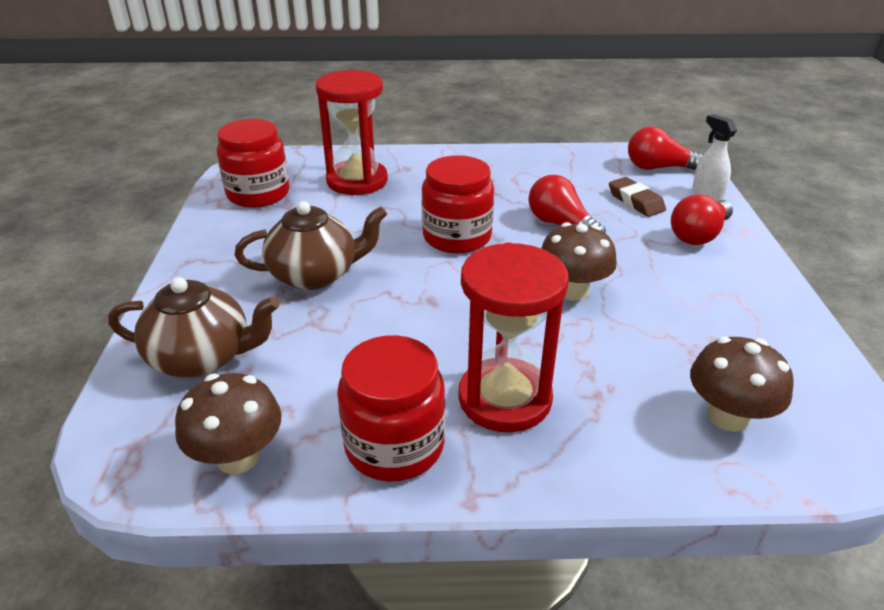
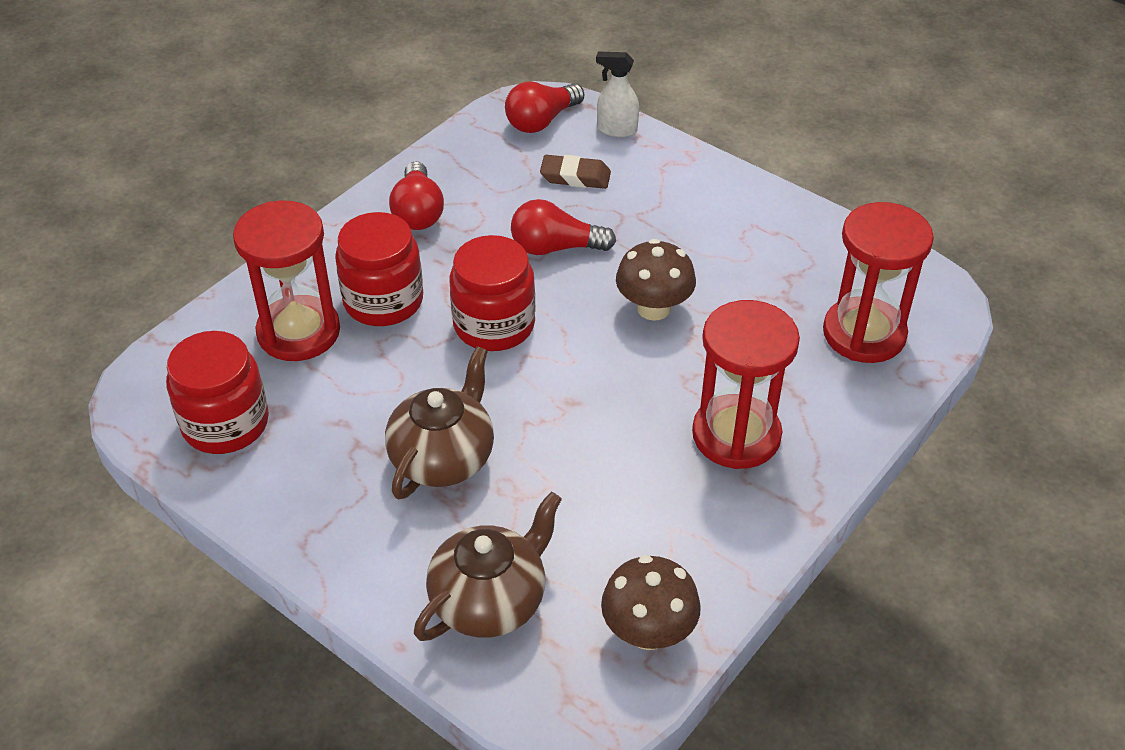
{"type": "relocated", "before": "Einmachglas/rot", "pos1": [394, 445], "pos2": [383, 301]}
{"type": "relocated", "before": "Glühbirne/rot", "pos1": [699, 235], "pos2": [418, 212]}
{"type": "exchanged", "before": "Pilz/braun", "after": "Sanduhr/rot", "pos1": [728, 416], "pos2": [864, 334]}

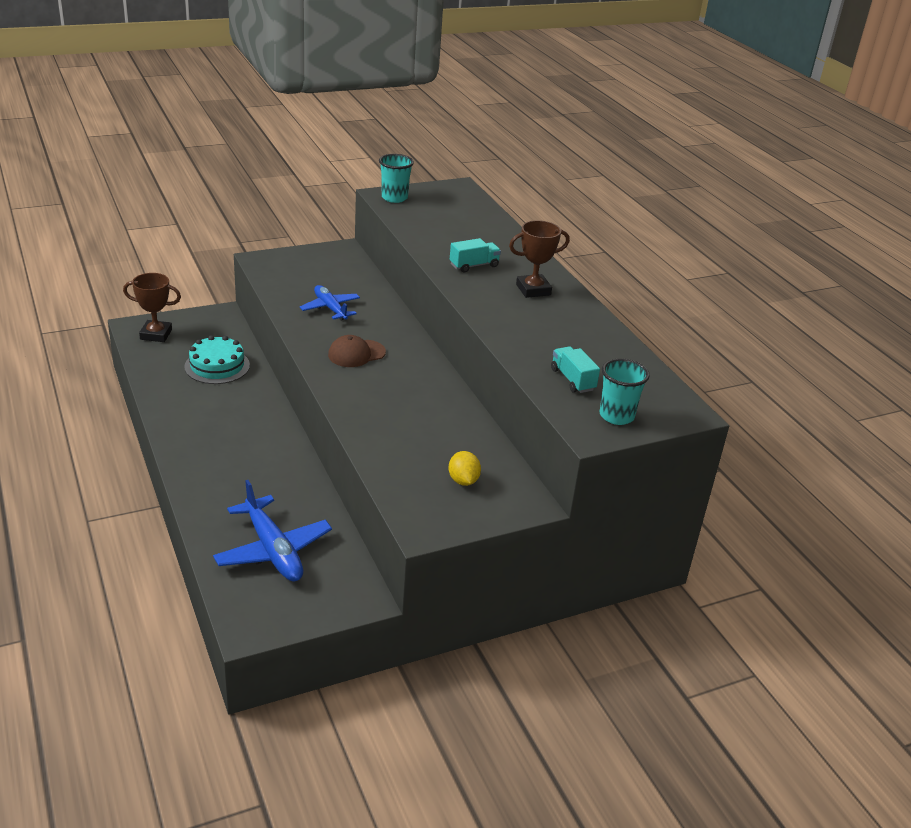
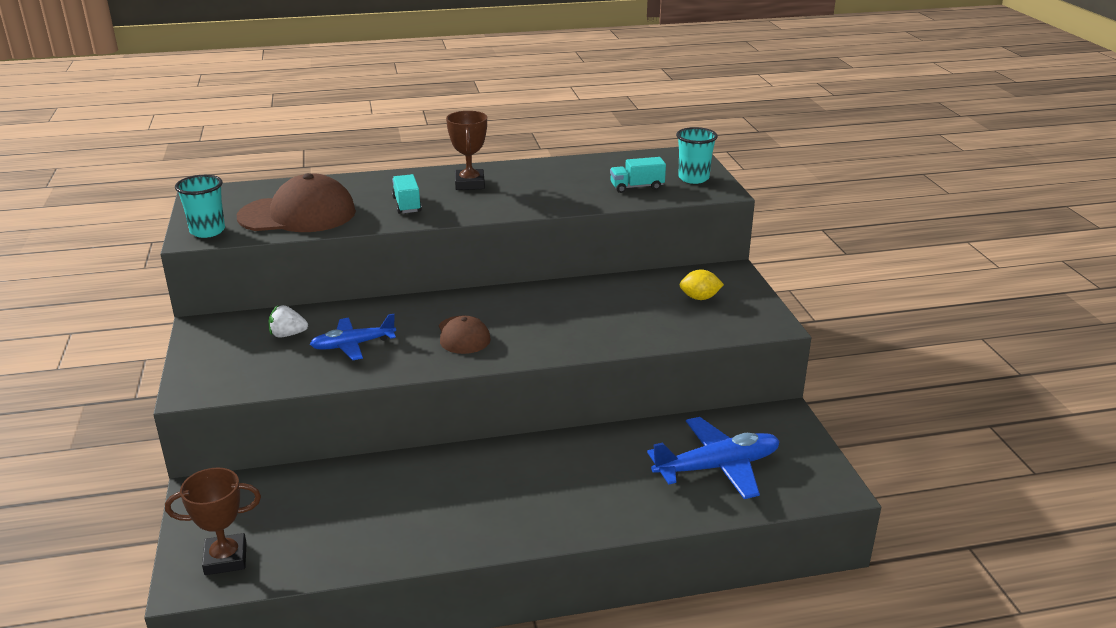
{"type": "spun", "before": "Pokal/braun", "pos1": [156, 334], "pos2": [225, 559], "turn": 60}
{"type": "appeared", "after": "Kappe/braun", "pos2": [298, 214]}
{"type": "appeared", "after": "Erdbeere/weiß", "pos2": [288, 334]}
{"type": "missing", "before": "Kuchen/türkis", "pos1": [217, 366]}

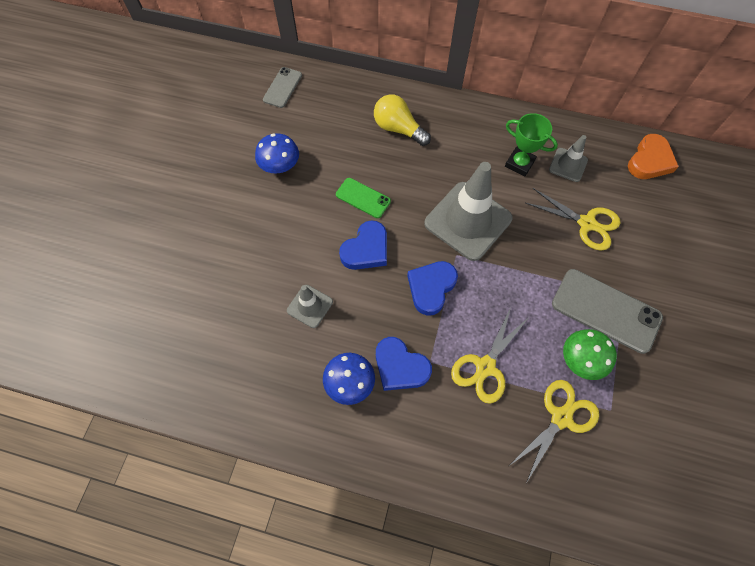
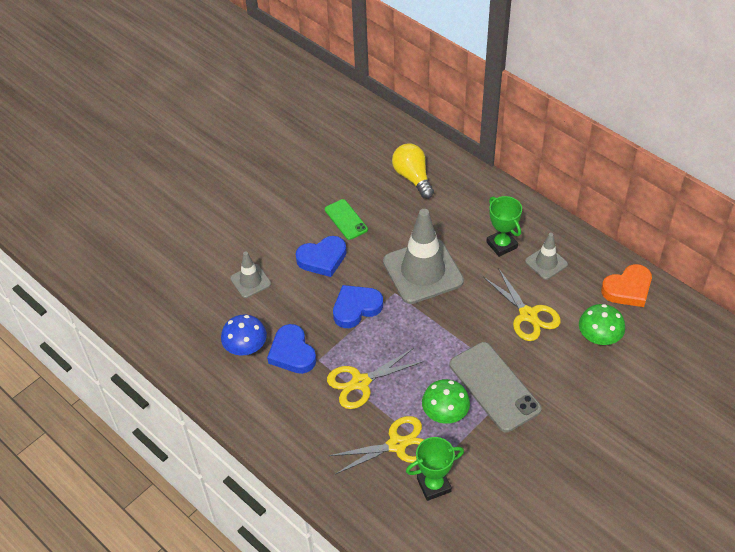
{"type": "appeared", "after": "Pokal/grün", "pos2": [434, 485]}
{"type": "appeared", "after": "Pilz/grün", "pos2": [599, 336]}
{"type": "missing", "before": "Pilz/blau", "pos1": [280, 165]}
{"type": "missing", "before": "Handy/grau", "pos1": [282, 87]}

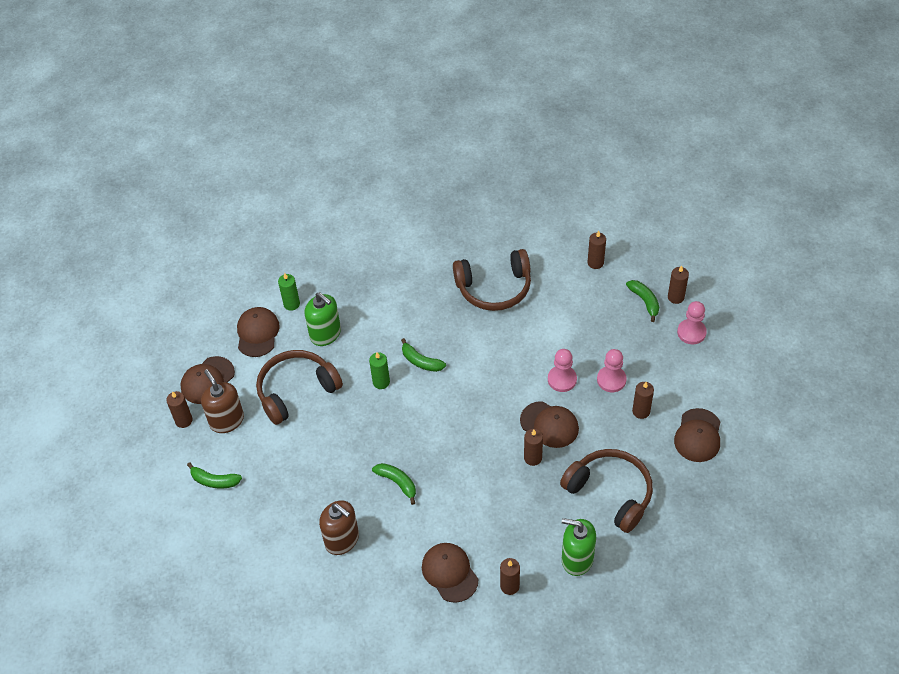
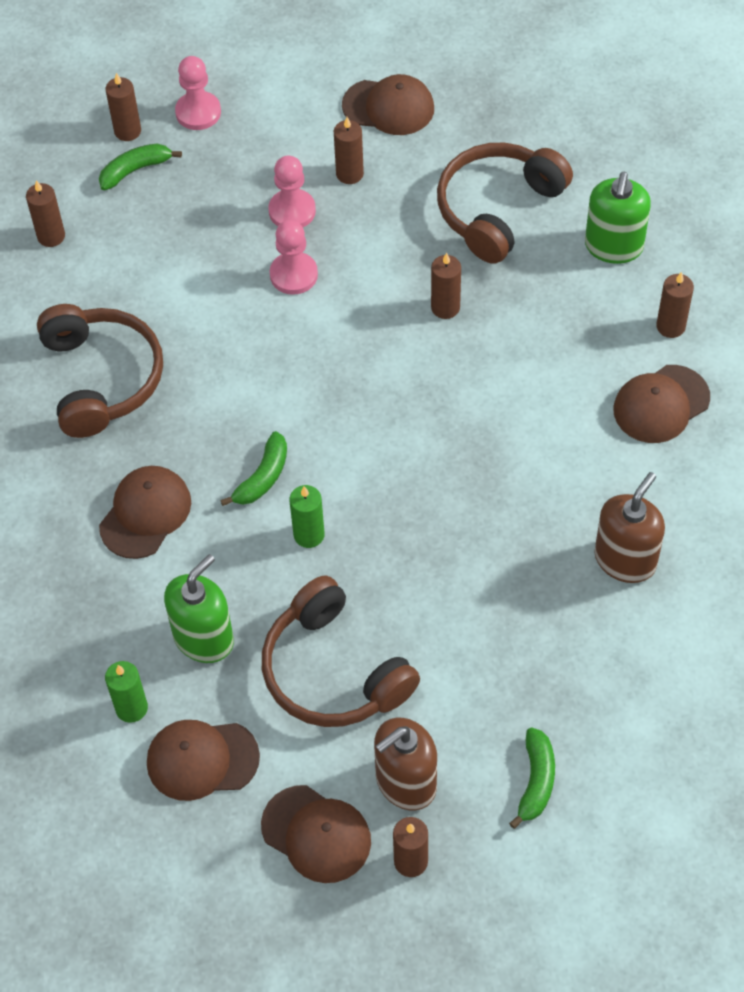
{"type": "relocated", "before": "Kappe/braun", "pos1": [549, 424], "pos2": [145, 513]}
{"type": "missing", "before": "Banane/grün", "pos1": [397, 482]}

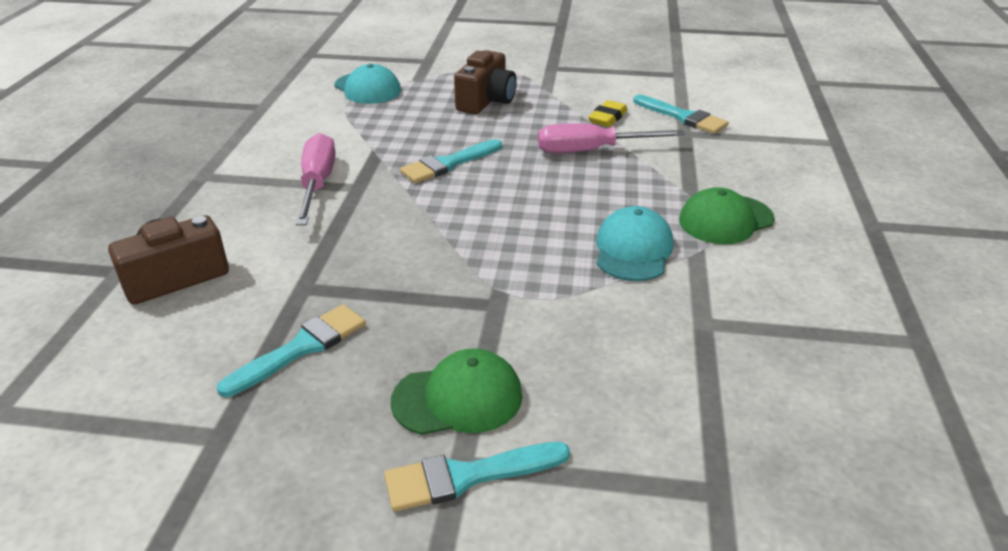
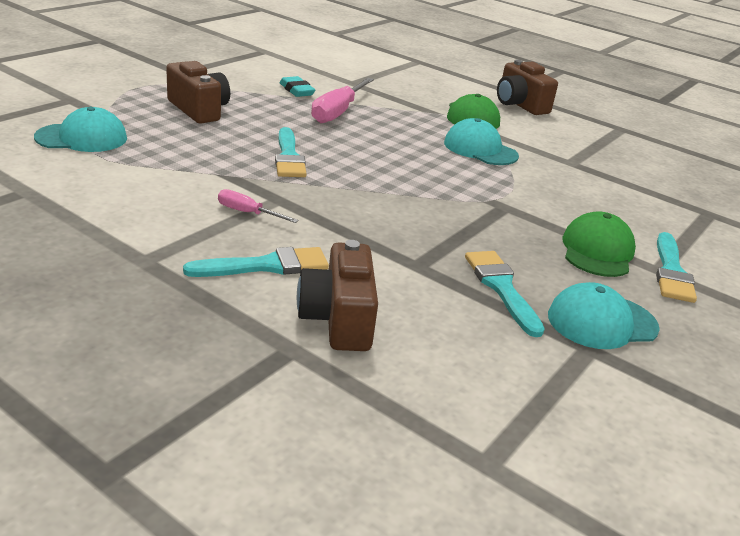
{"type": "relocated", "before": "Pinsel/türkis", "pos1": [682, 117], "pos2": [266, 266]}
{"type": "size", "before": "Schraubenzieher/rosa", "pos1": [317, 184], "pos2": [247, 213], "scale": 0.53}
{"type": "colour", "before": "Radiergummi/gelb", "after": "Radiergummi/türkis", "pos1": [608, 118], "pos2": [297, 90]}
{"type": "appeared", "after": "Kamera/braun", "pos2": [519, 105]}
{"type": "appeared", "after": "Kappe/türkis", "pos2": [602, 322]}

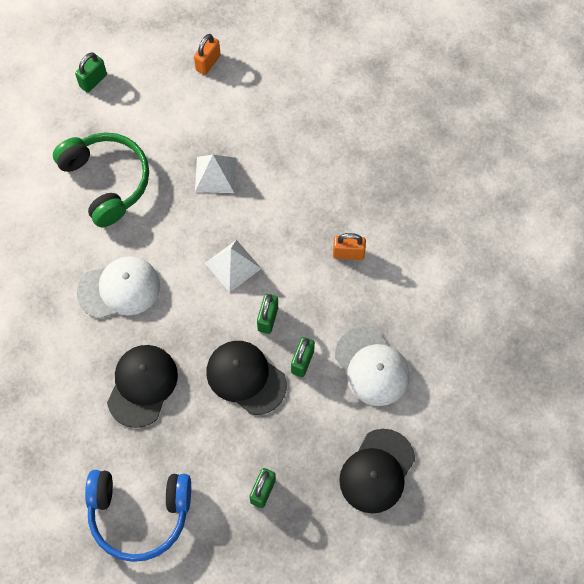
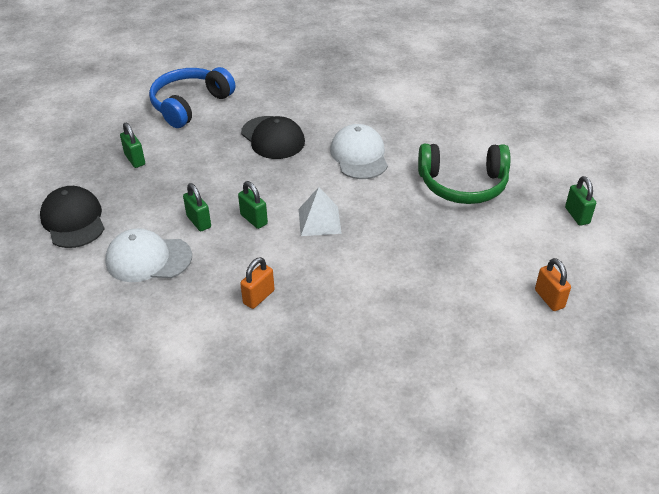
{"type": "spun", "before": "Kappe/weiß", "pos1": [119, 289], "pos2": [359, 155], "turn": 150}
{"type": "missing", "before": "Pyramide/weiß", "pos1": [215, 174]}
{"type": "missing", "before": "Kappe/schwarz", "pos1": [246, 377]}

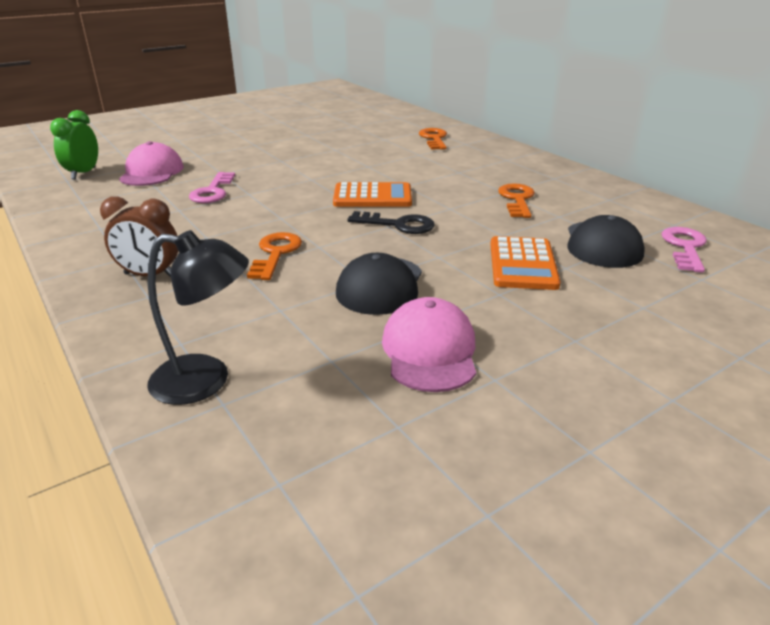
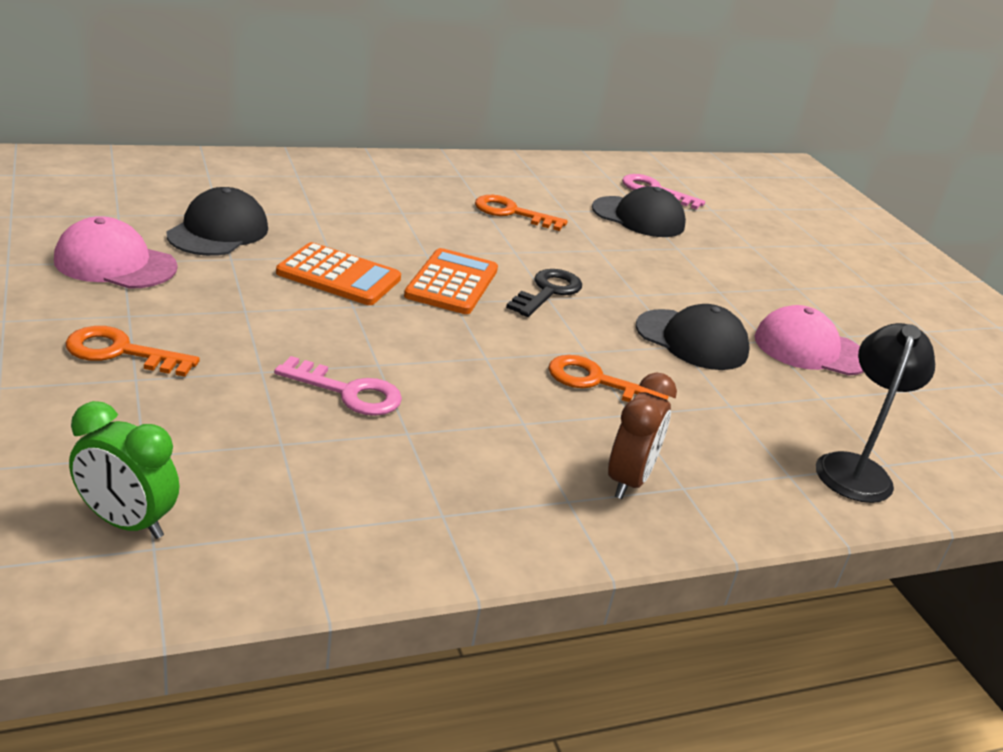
{"type": "relocated", "before": "Kappe/rosa", "pos1": [152, 172], "pos2": [115, 263]}
{"type": "relocated", "before": "Schlüssel/orange", "pos1": [434, 139], "pos2": [121, 352]}
{"type": "appeared", "after": "Kappe/schwarz", "pos2": [218, 231]}
{"type": "relocated", "before": "Taschenrechner/orange", "pos1": [522, 264], "pos2": [339, 276]}

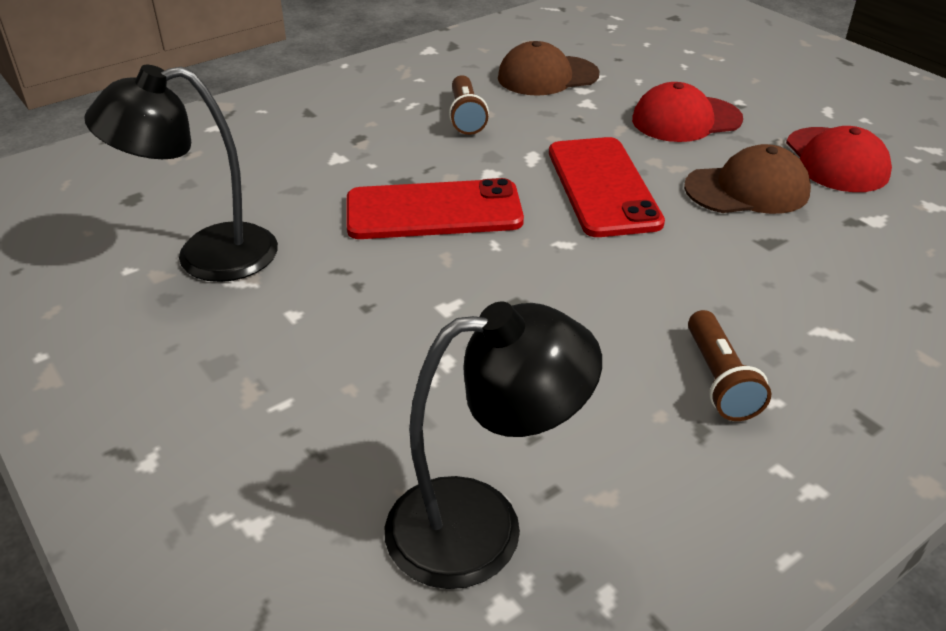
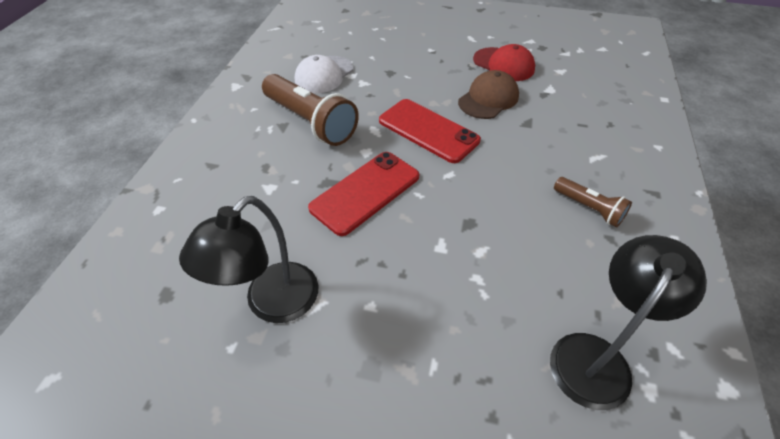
{"type": "size", "before": "Taschenlampe/braun", "pos1": [466, 117], "pos2": [311, 122], "scale": 1.88}
{"type": "colour", "before": "Kappe/braun", "after": "Kappe/weiß", "pos1": [547, 76], "pos2": [324, 75]}
{"type": "missing", "before": "Kappe/rot", "pos1": [686, 119]}

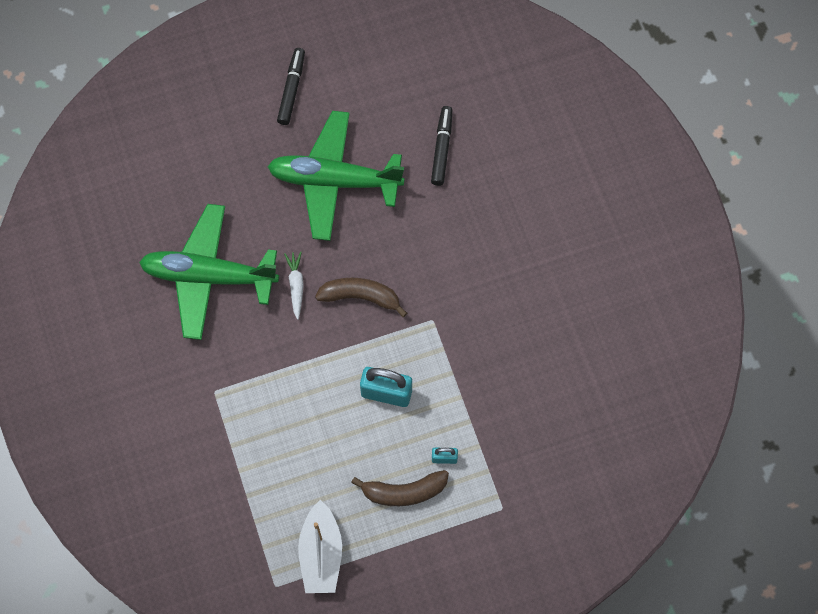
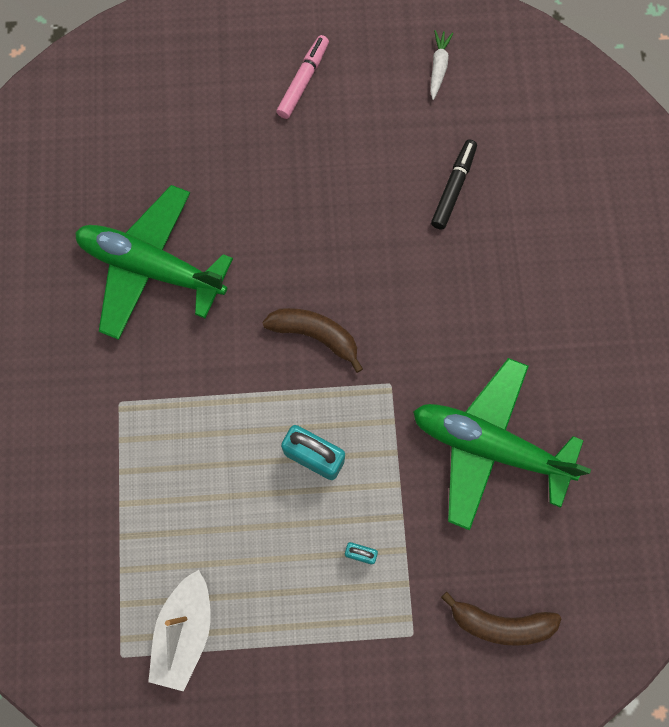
{"type": "colour", "before": "Filzstift/schwarz", "after": "Filzstift/rosa", "pos1": [291, 89], "pos2": [303, 81]}
{"type": "relocated", "before": "Flugzeug/grün", "pos1": [334, 181], "pos2": [489, 446]}
{"type": "relocated", "before": "Karotte/weiß", "pos1": [296, 286], "pos2": [438, 67]}
{"type": "relocated", "before": "Banane/braun", "pos1": [404, 492], "pos2": [500, 623]}

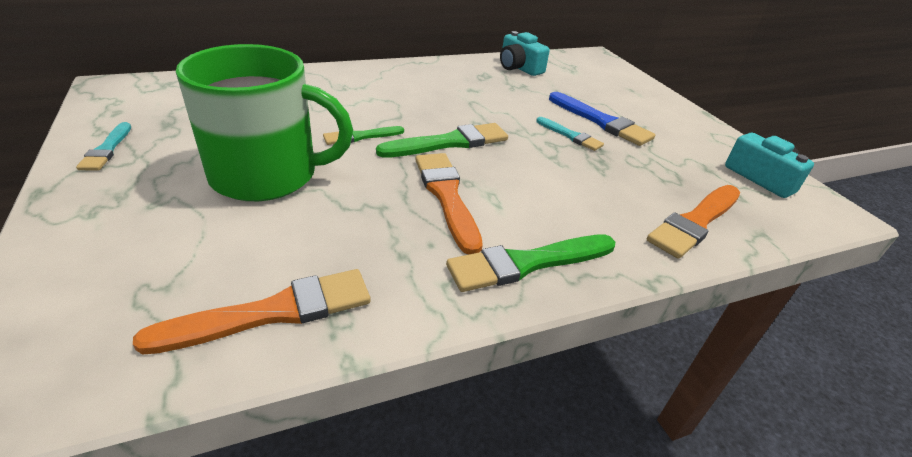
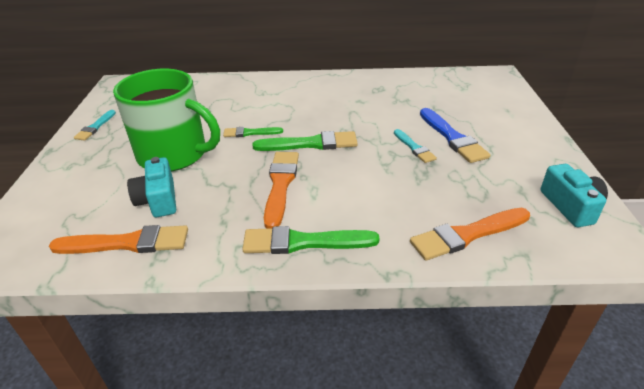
{"type": "relocated", "before": "Kamera/türkis", "pos1": [519, 67], "pos2": [158, 200]}

